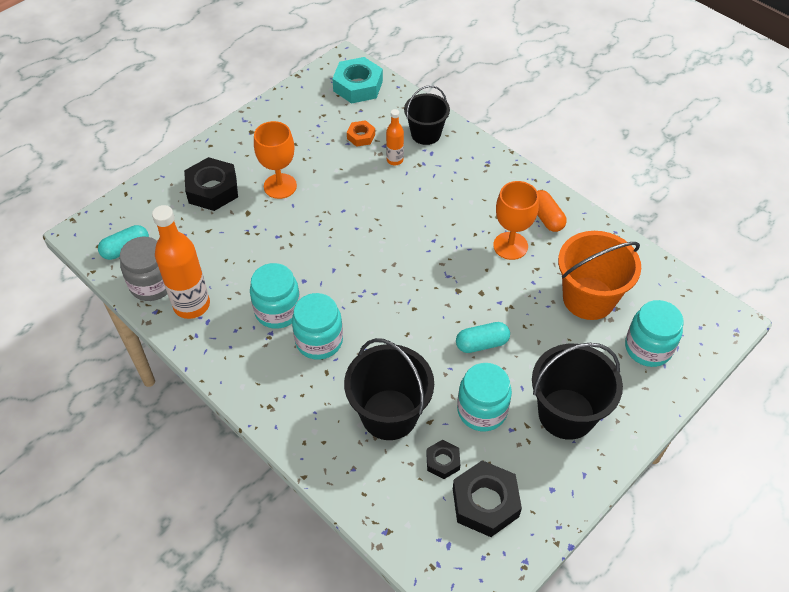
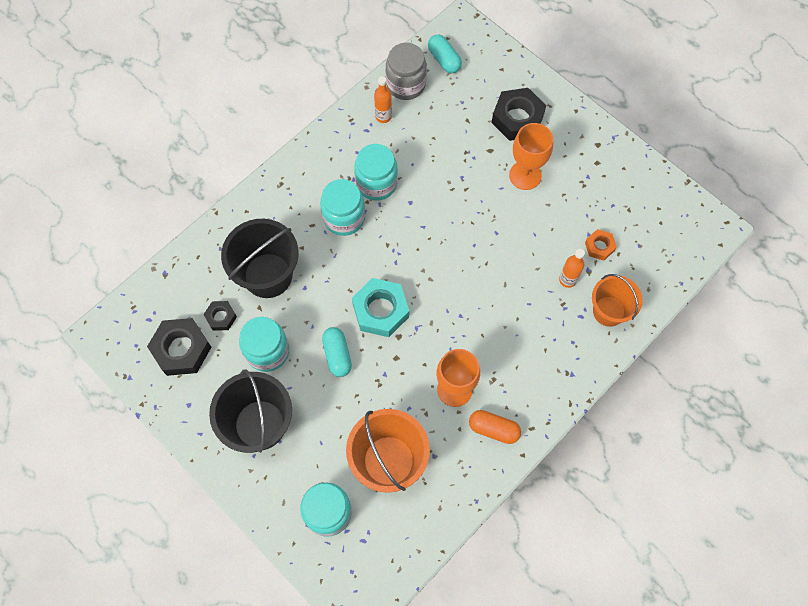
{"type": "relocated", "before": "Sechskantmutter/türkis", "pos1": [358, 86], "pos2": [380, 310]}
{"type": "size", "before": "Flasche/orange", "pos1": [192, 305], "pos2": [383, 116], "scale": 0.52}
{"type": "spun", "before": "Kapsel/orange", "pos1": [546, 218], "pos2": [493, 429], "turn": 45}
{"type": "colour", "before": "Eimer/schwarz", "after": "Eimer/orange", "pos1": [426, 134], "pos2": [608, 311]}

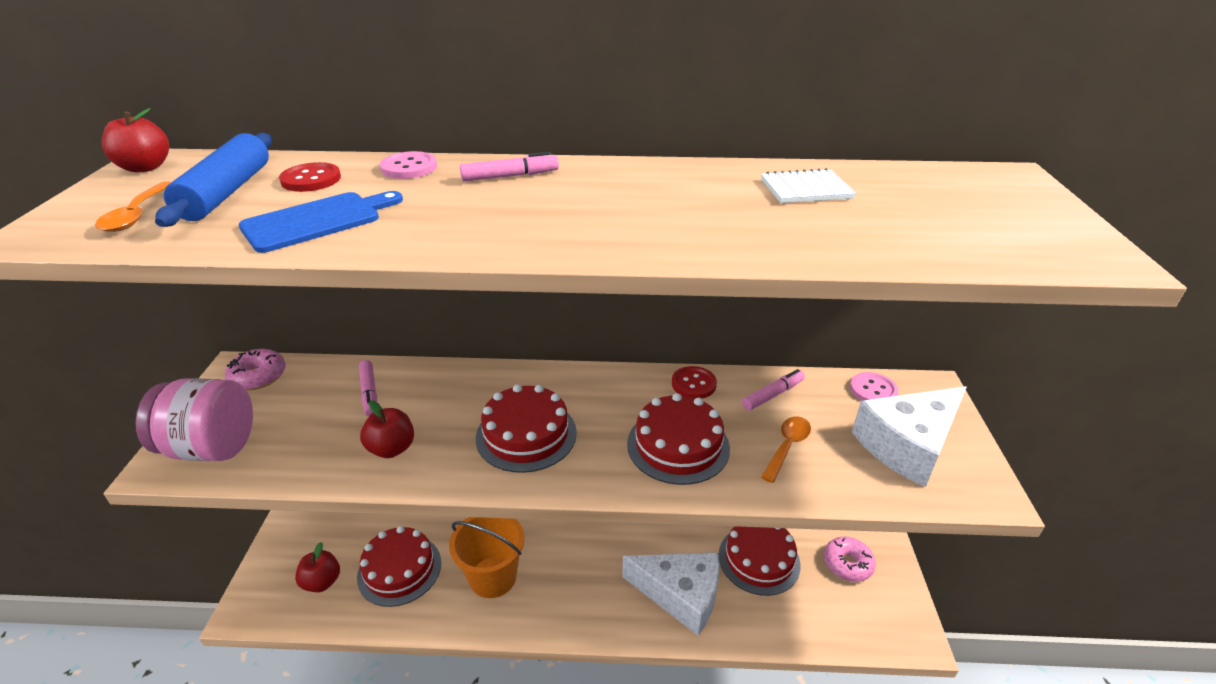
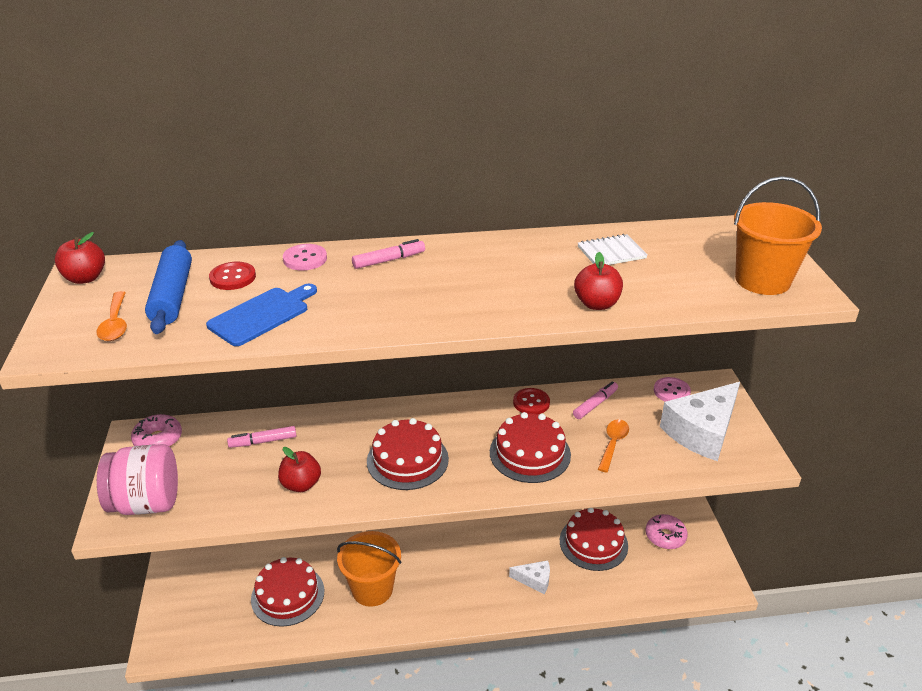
{"type": "spun", "before": "Filzstift/rosa", "pos1": [369, 393], "pos2": [263, 441], "turn": 105}
{"type": "size", "before": "Käse/weiß", "pos1": [681, 595], "pos2": [534, 580], "scale": 0.5}
{"type": "relocated", "before": "Apfel/rot", "pos1": [322, 582], "pos2": [596, 304]}
{"type": "appeared", "after": "Eimer/orange", "pos2": [762, 280]}

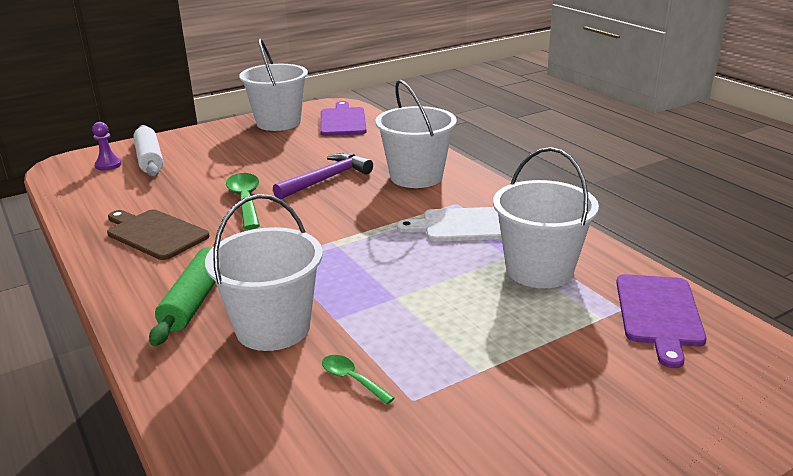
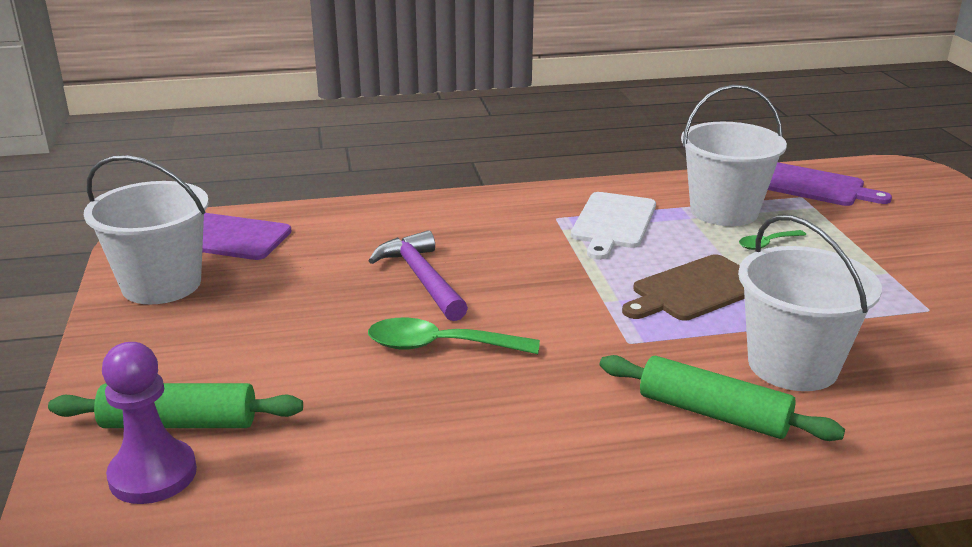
{"type": "colour", "before": "Nudelholz/weiß", "after": "Nudelholz/grün", "pos1": [149, 159], "pos2": [179, 423]}
{"type": "size", "before": "Bauer/lila", "pos1": [108, 165], "pos2": [153, 474], "scale": 1.64}
{"type": "relocated", "before": "Schneidebrett/braun", "pos1": [155, 233], "pos2": [695, 290]}
{"type": "relocated", "before": "Löffel/grün", "pos1": [352, 379], "pos2": [767, 244]}
{"type": "missing", "before": "Eimer/weiß", "pos1": [416, 176]}

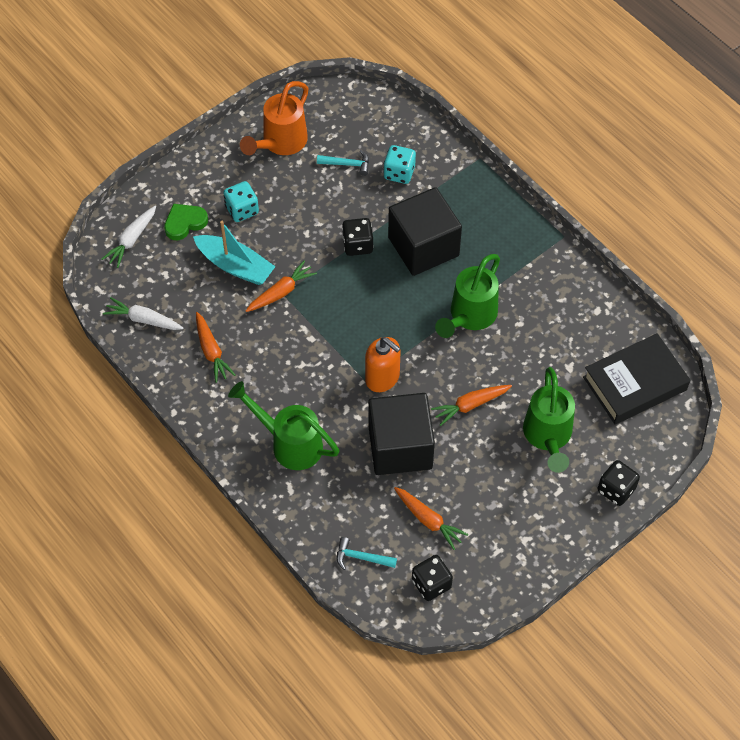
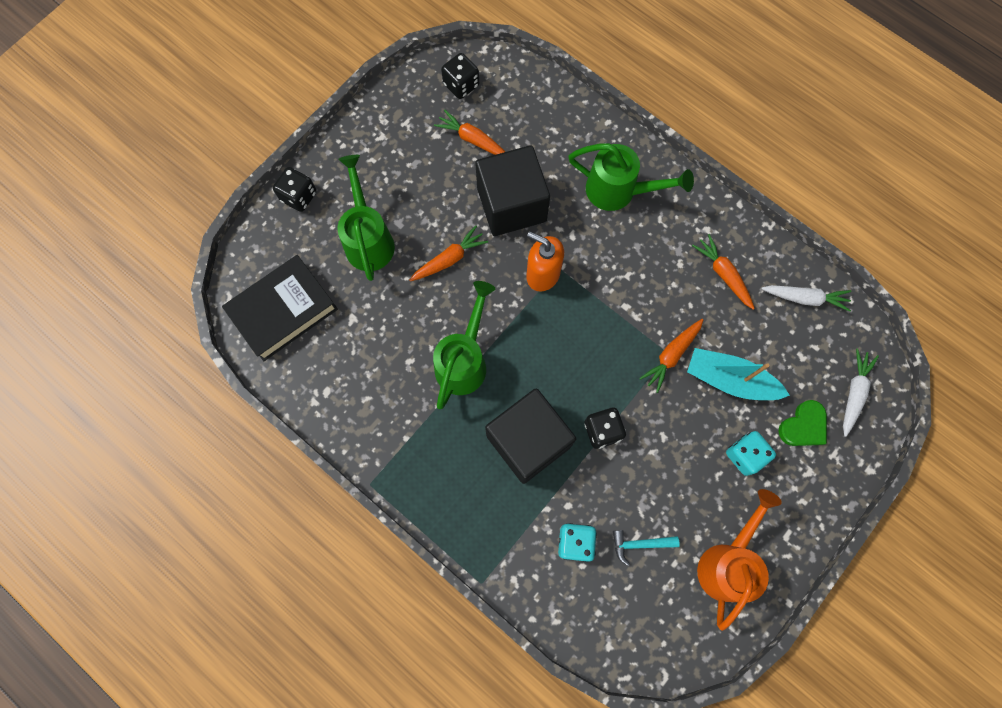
{"type": "missing", "before": "Hammer/türkis", "pos1": [361, 557]}

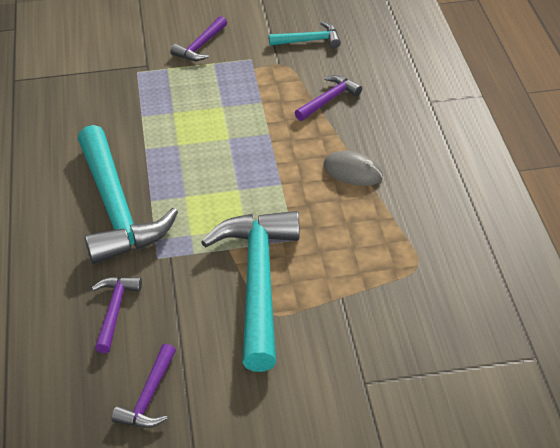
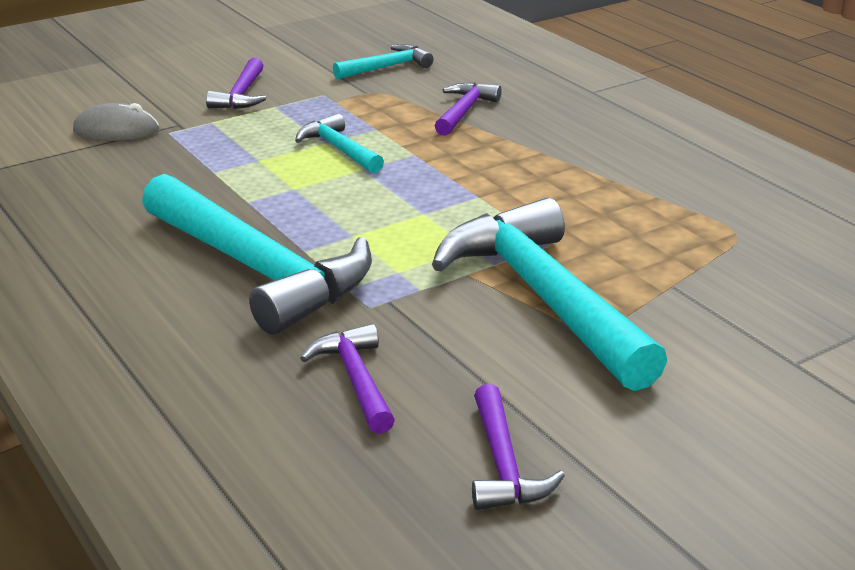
{"type": "relocated", "before": "Computermaus/grau", "pos1": [352, 171], "pos2": [116, 130]}
{"type": "appeared", "after": "Hammer/türkis", "pos2": [339, 149]}

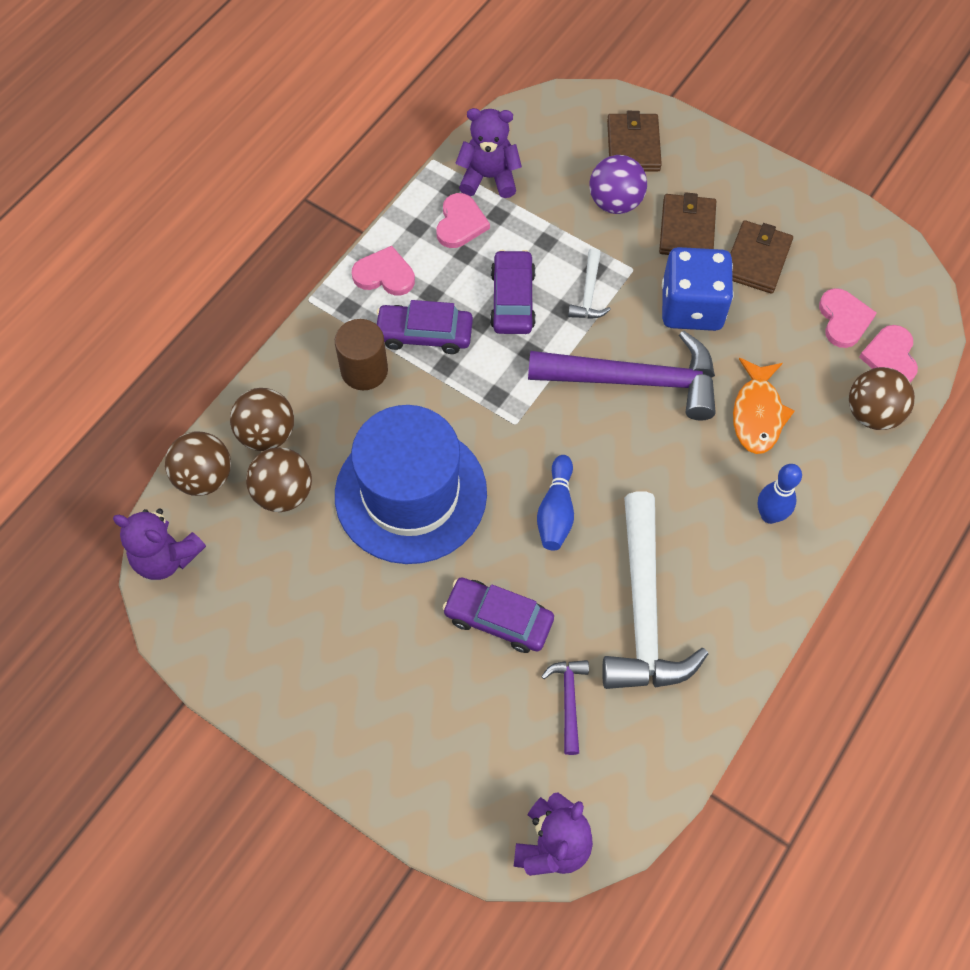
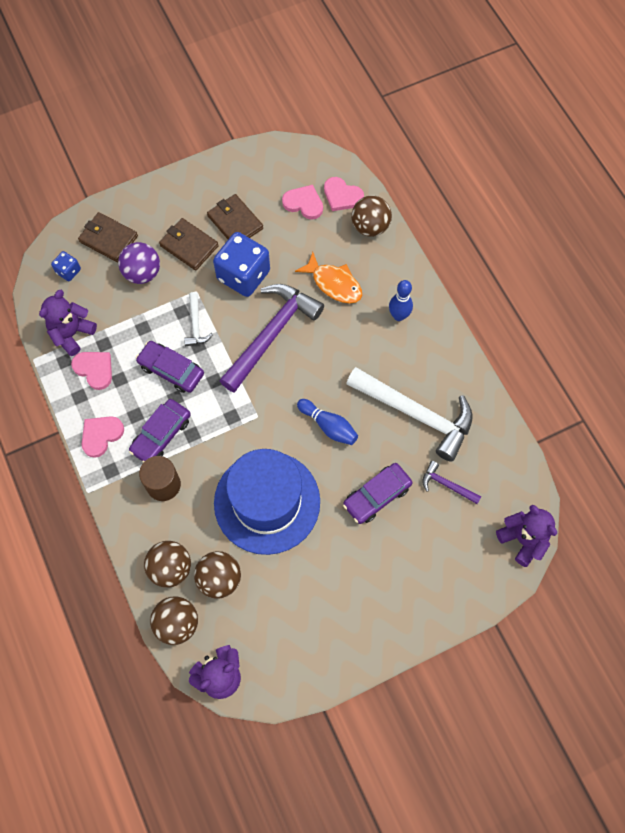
{"type": "appeared", "after": "Spielwürfel/blau", "pos2": [68, 271]}
{"type": "spun", "before": "Hammer/weiß", "pos1": [589, 293], "pos2": [196, 325], "turn": 45}

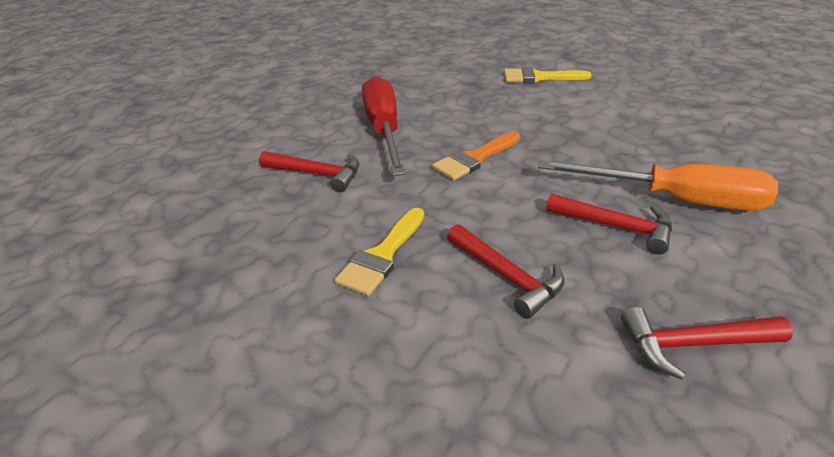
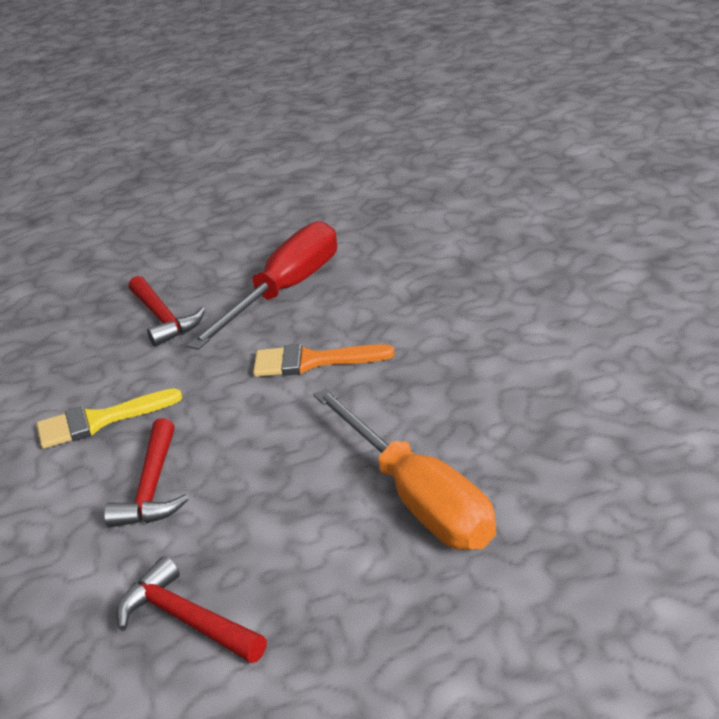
{"type": "missing", "before": "Pinsel/gelb", "pos1": [539, 77]}
{"type": "missing", "before": "Hammer/rot", "pos1": [616, 227]}

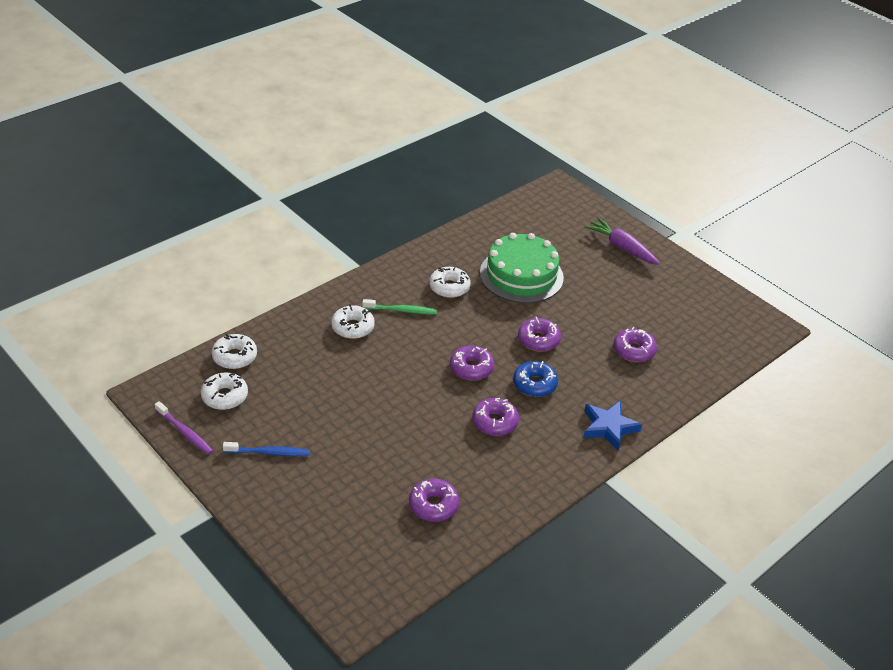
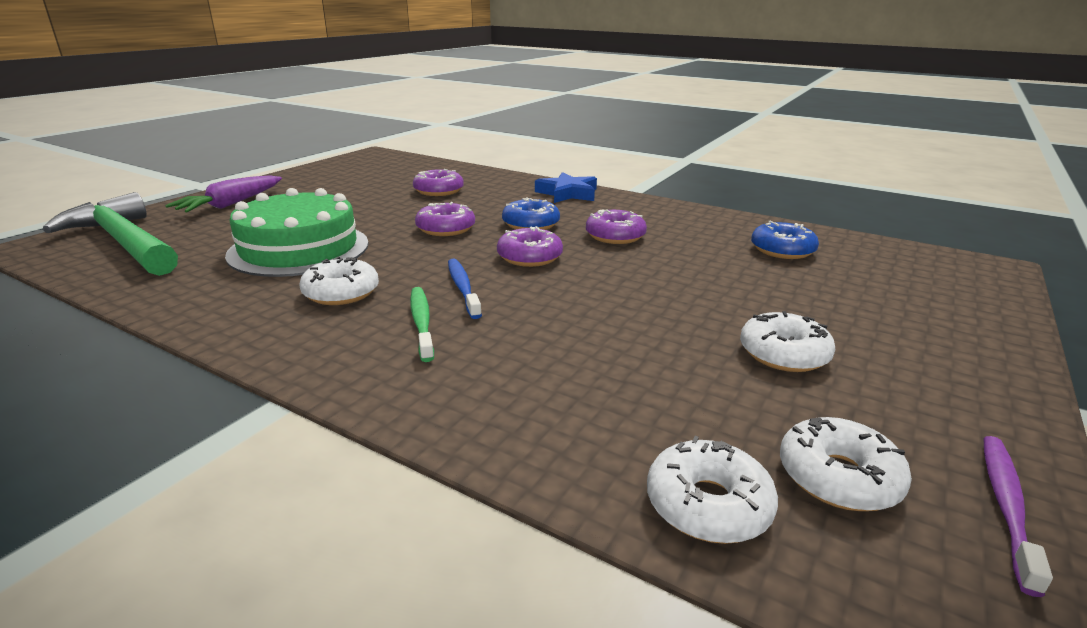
{"type": "appeared", "after": "Hammer/grün", "pos2": [124, 242]}
{"type": "relocated", "before": "Zahnbürste/blau", "pos1": [269, 453], "pos2": [463, 288]}
{"type": "relocated", "before": "Donut/weiß", "pos1": [353, 327], "pos2": [783, 354]}
{"type": "colour", "before": "Donut/lila", "after": "Donut/blau", "pos1": [433, 505], "pos2": [782, 250]}

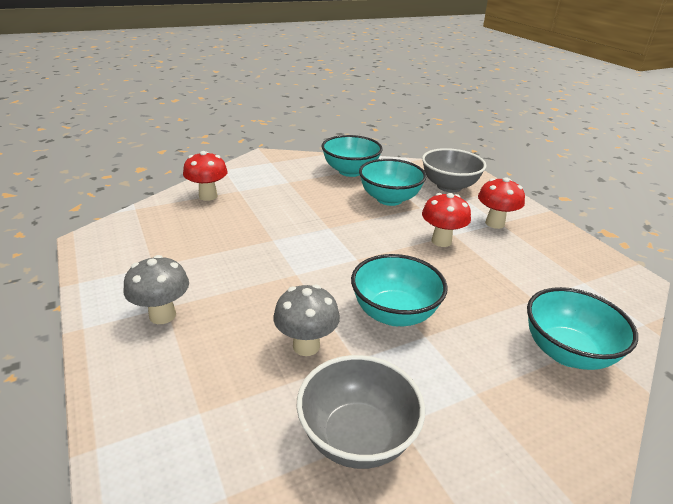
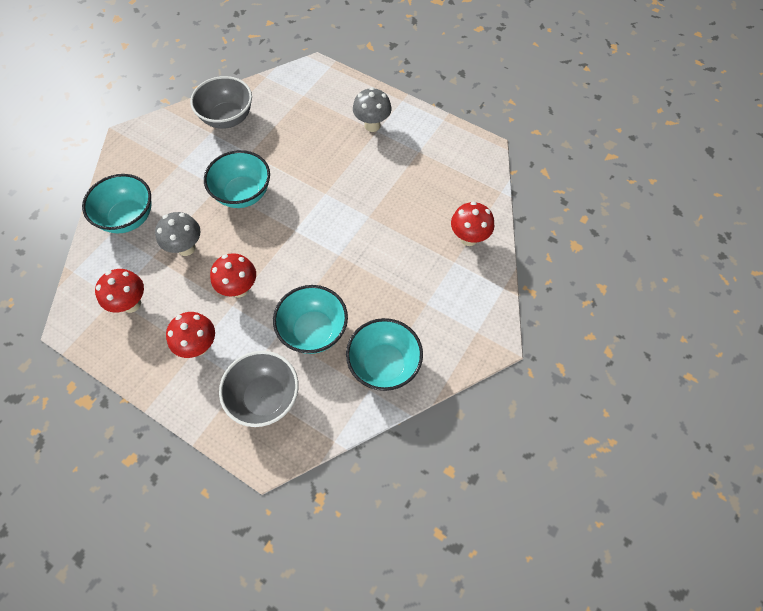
{"type": "appeared", "after": "Pilz/rot", "pos2": [131, 304]}
{"type": "relocated", "before": "Pilz/grau", "pos1": [306, 346], "pos2": [186, 248]}

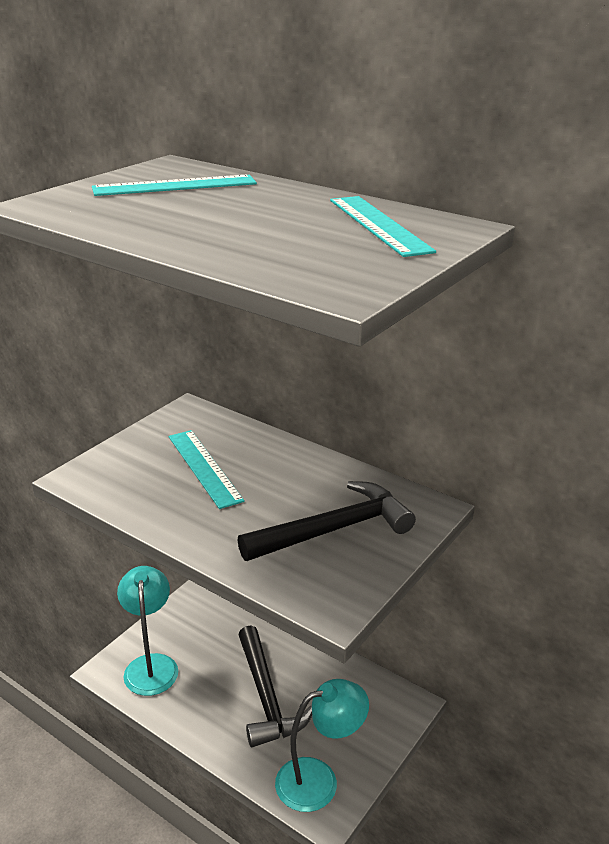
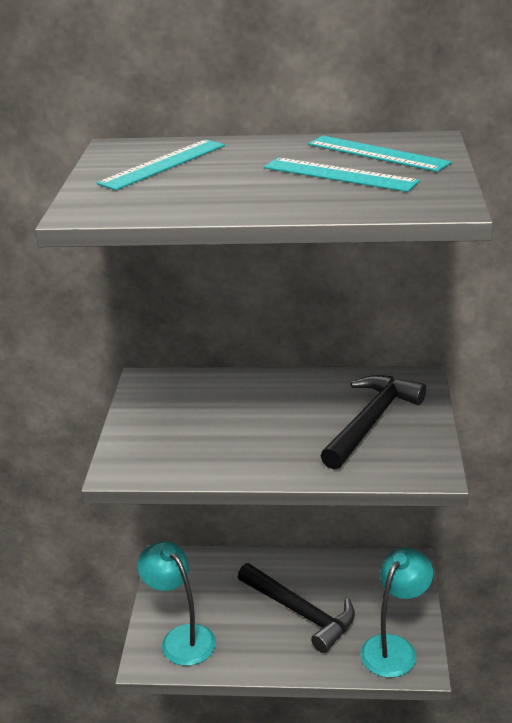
{"type": "relocated", "before": "Lineal/türkis", "pos1": [204, 467], "pos2": [339, 175]}

